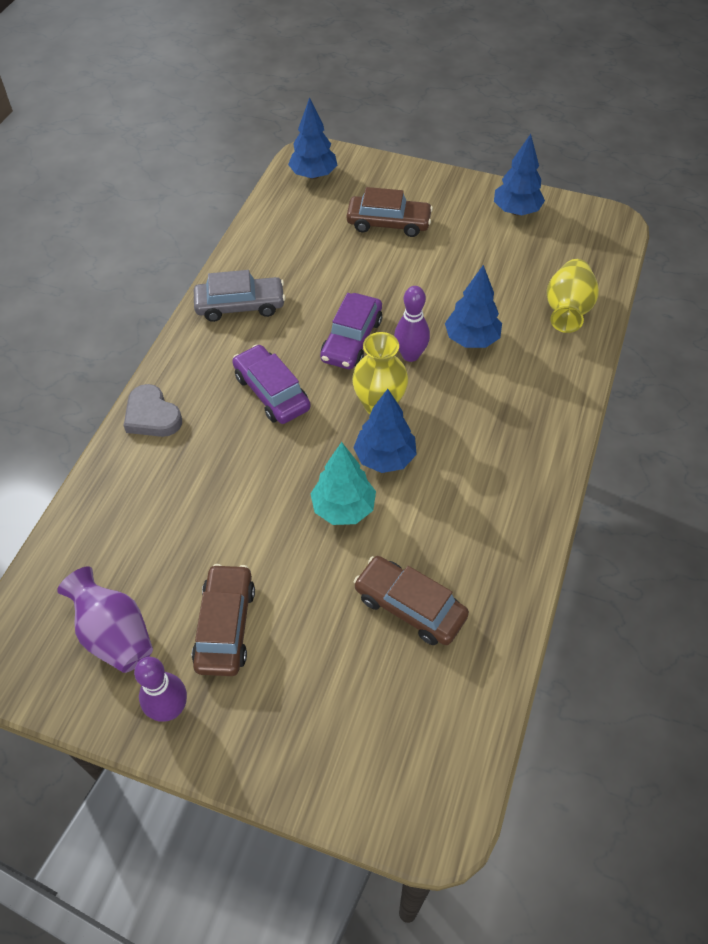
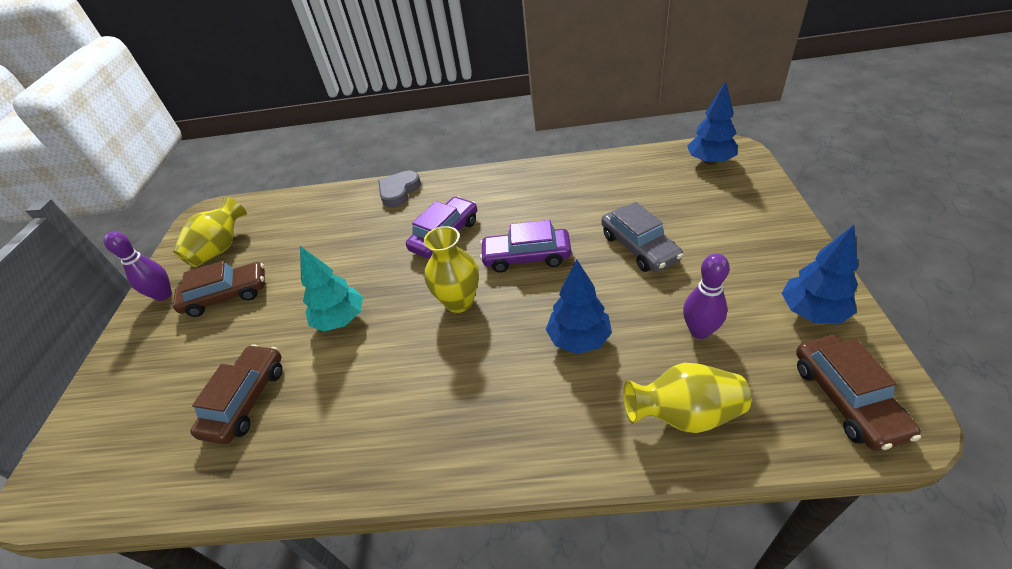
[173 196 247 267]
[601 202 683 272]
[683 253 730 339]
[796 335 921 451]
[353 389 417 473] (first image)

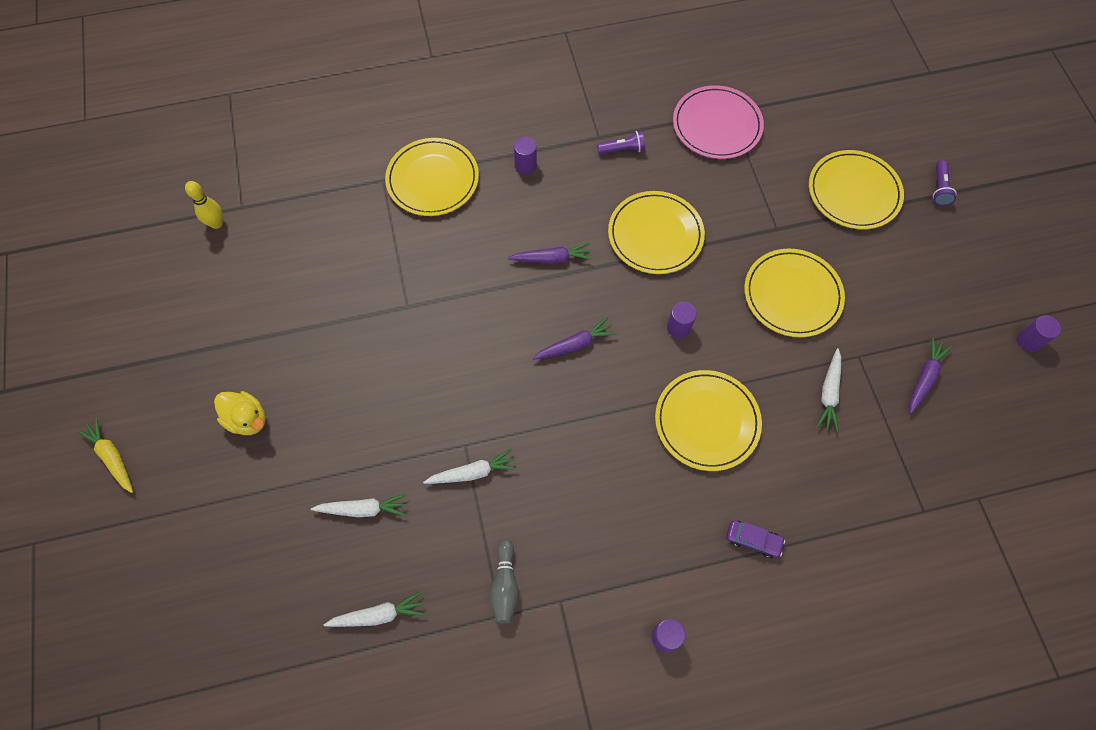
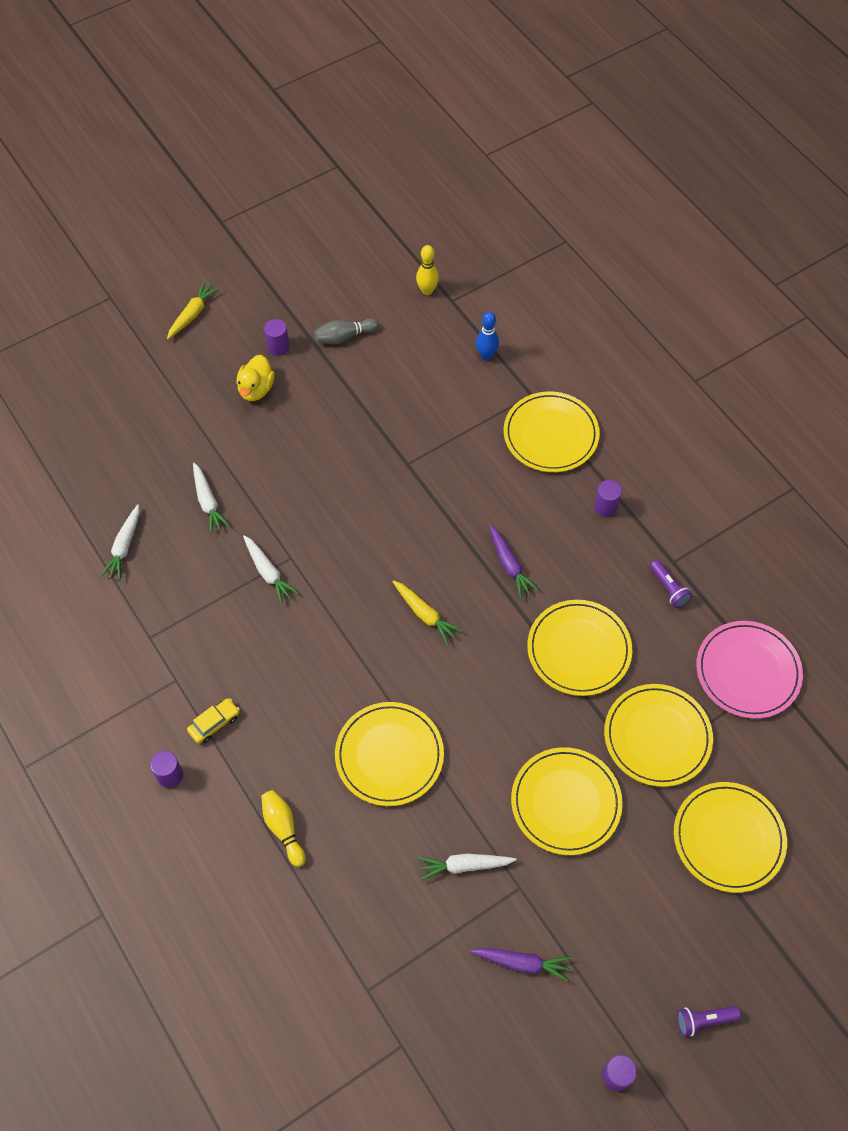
[101 504 140 580]
[187 698 240 744]
[261 790 305 867]
[264 319 289 356]
[314 319 379 344]
[392 580 462 644]
[476 311 499 360]
[604 684 713 787]
[677 1006 741 1036]

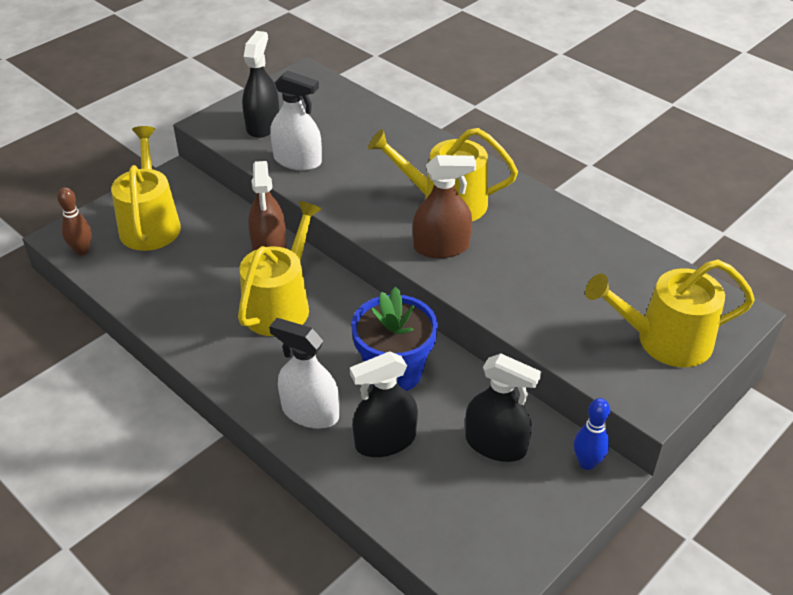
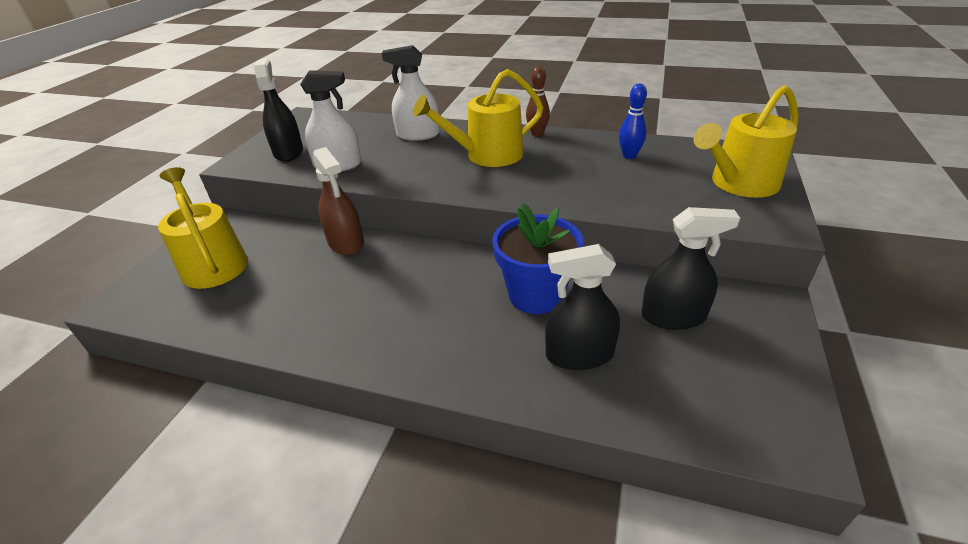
[382 45 440 141]
[526 66 550 136]
[545 244 620 370]
[619 84 647 159]
[238 201 322 336] (first image)
[413 155 476 258] (first image)

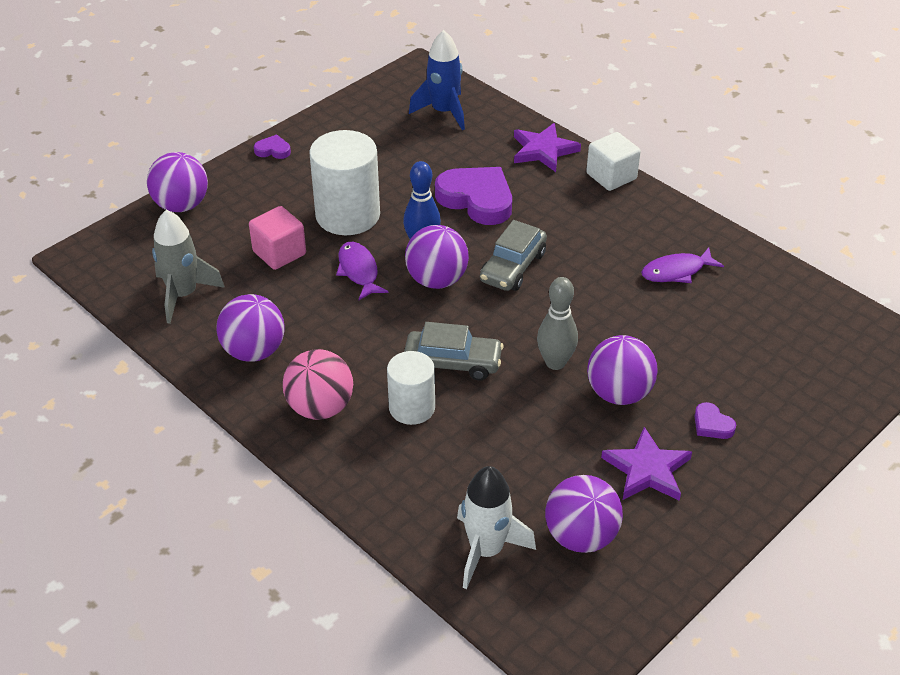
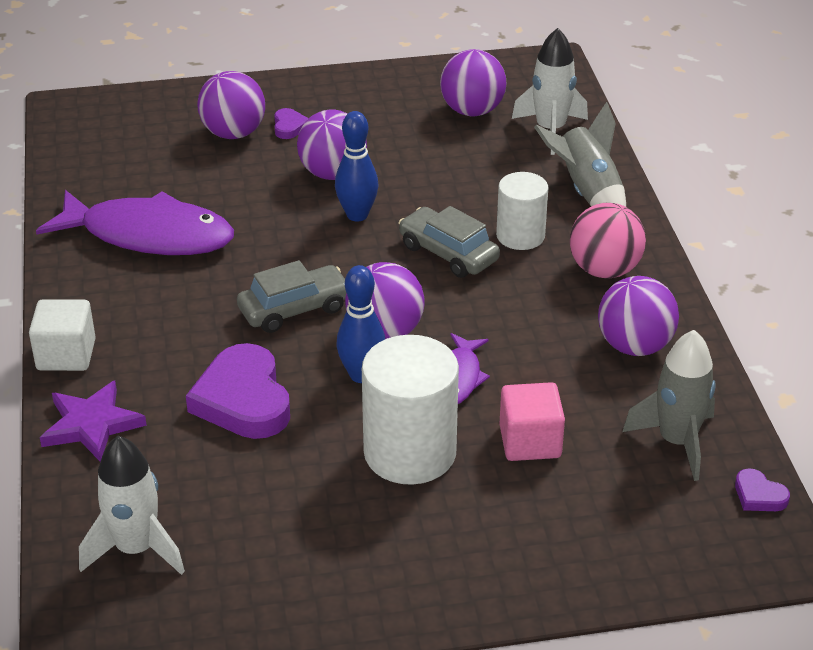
[36 190 234 255]
[79 436 185 575]
[197 71 265 139]
[335 111 378 222]
[534 102 626 207]
[735 468 790 511]
[601 427 692 501] (first image)

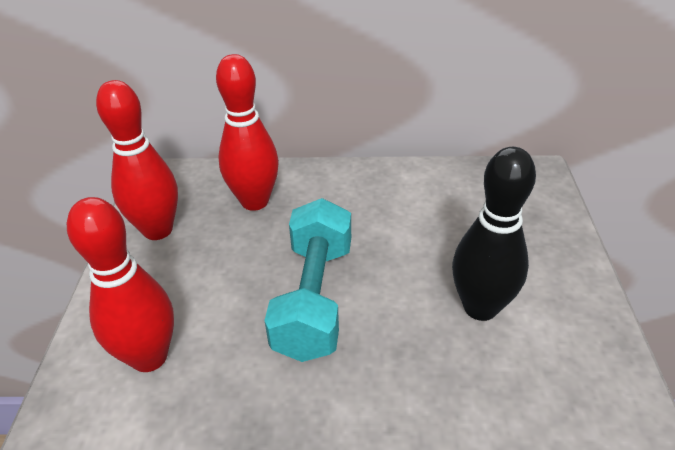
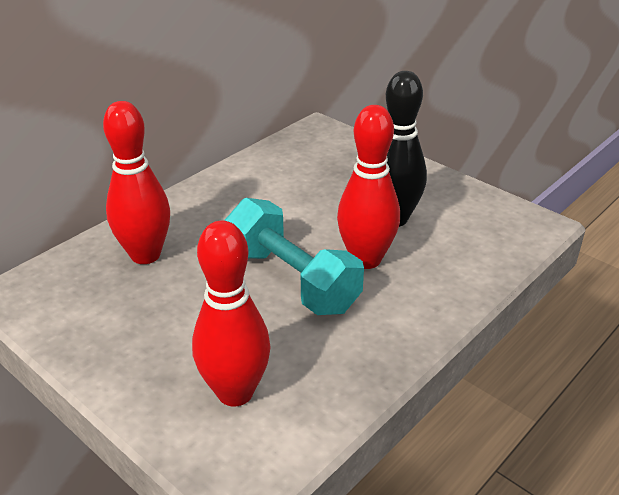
[337 105 400 269]

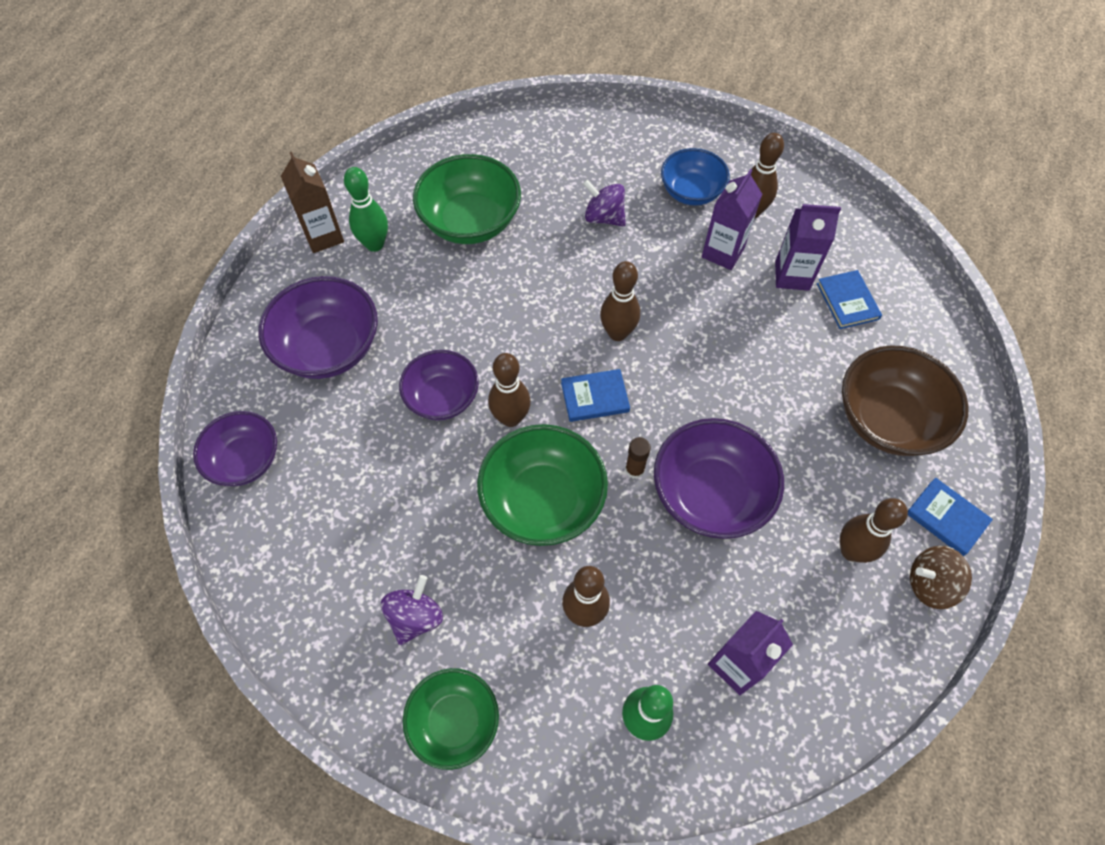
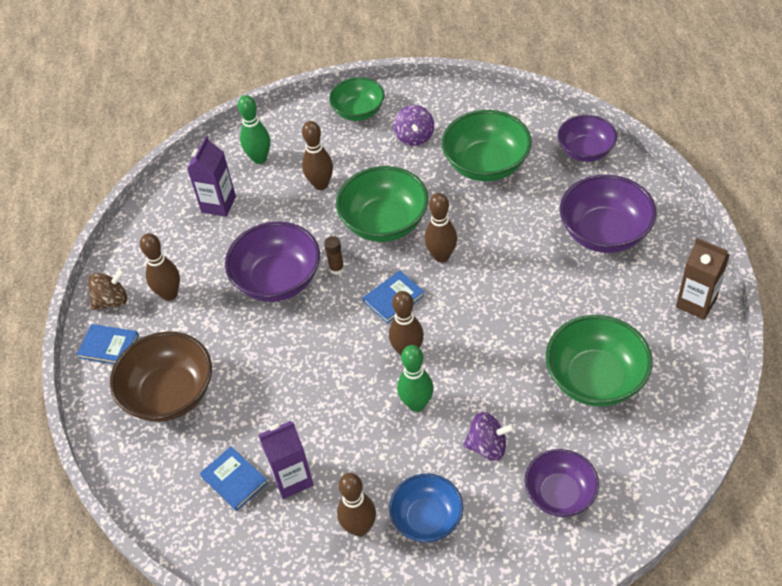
[397 345 434 412]
[442 110 532 181]
[524 449 599 517]
[702 169 762 270] (first image)

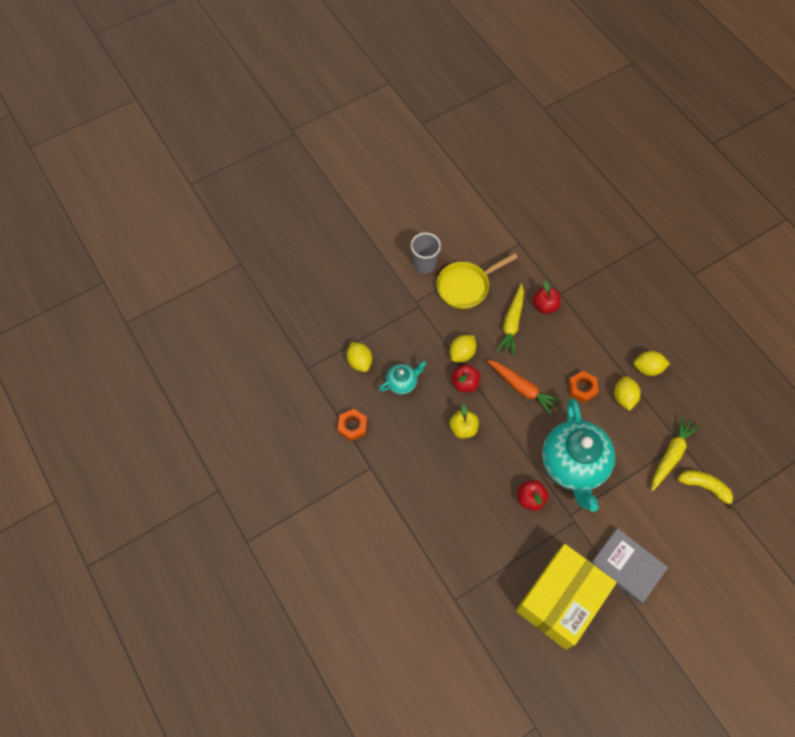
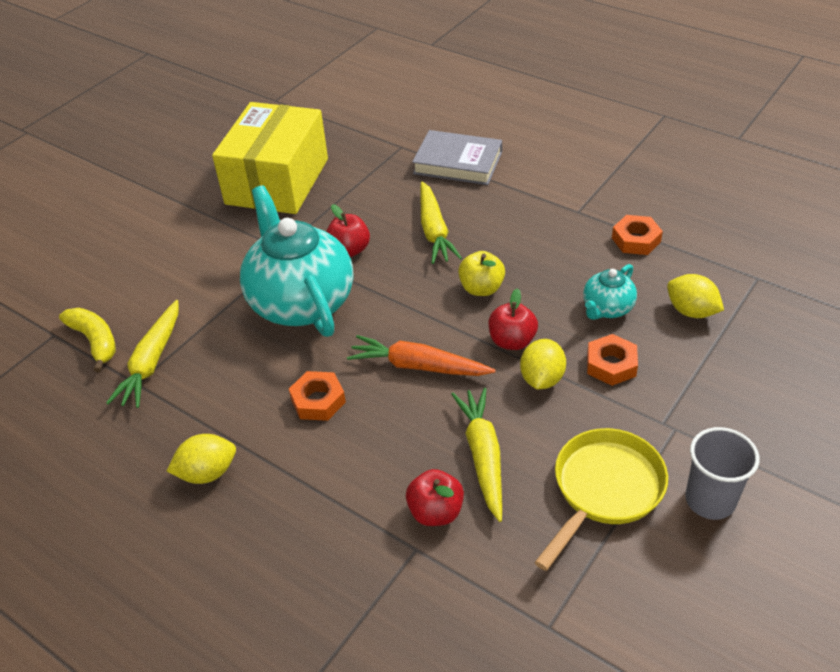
[59 308 116 372]
[412 130 502 185]
[420 182 462 264]
[587 334 638 386]
[614 376 641 411] (first image)

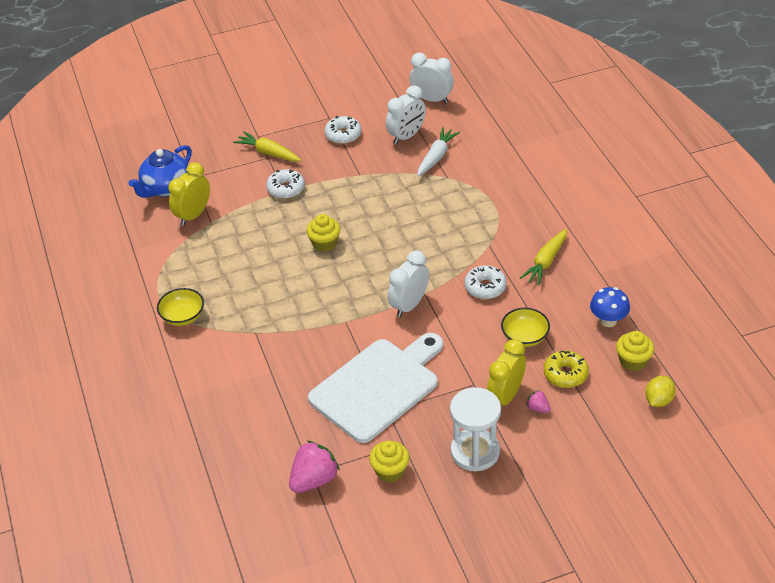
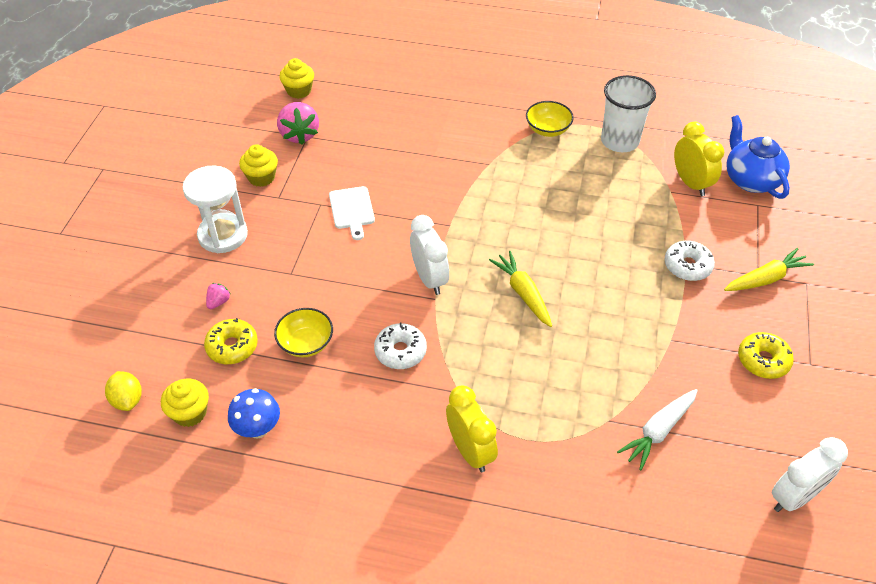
[206 283 231 309]
[279 58 314 99]
[329 186 375 240]
[446 385 498 472]
[489 251 552 327]
[601 75 656 152]
[617 389 698 470]
[738 332 794 379]
[386 85 426 144] (first image)

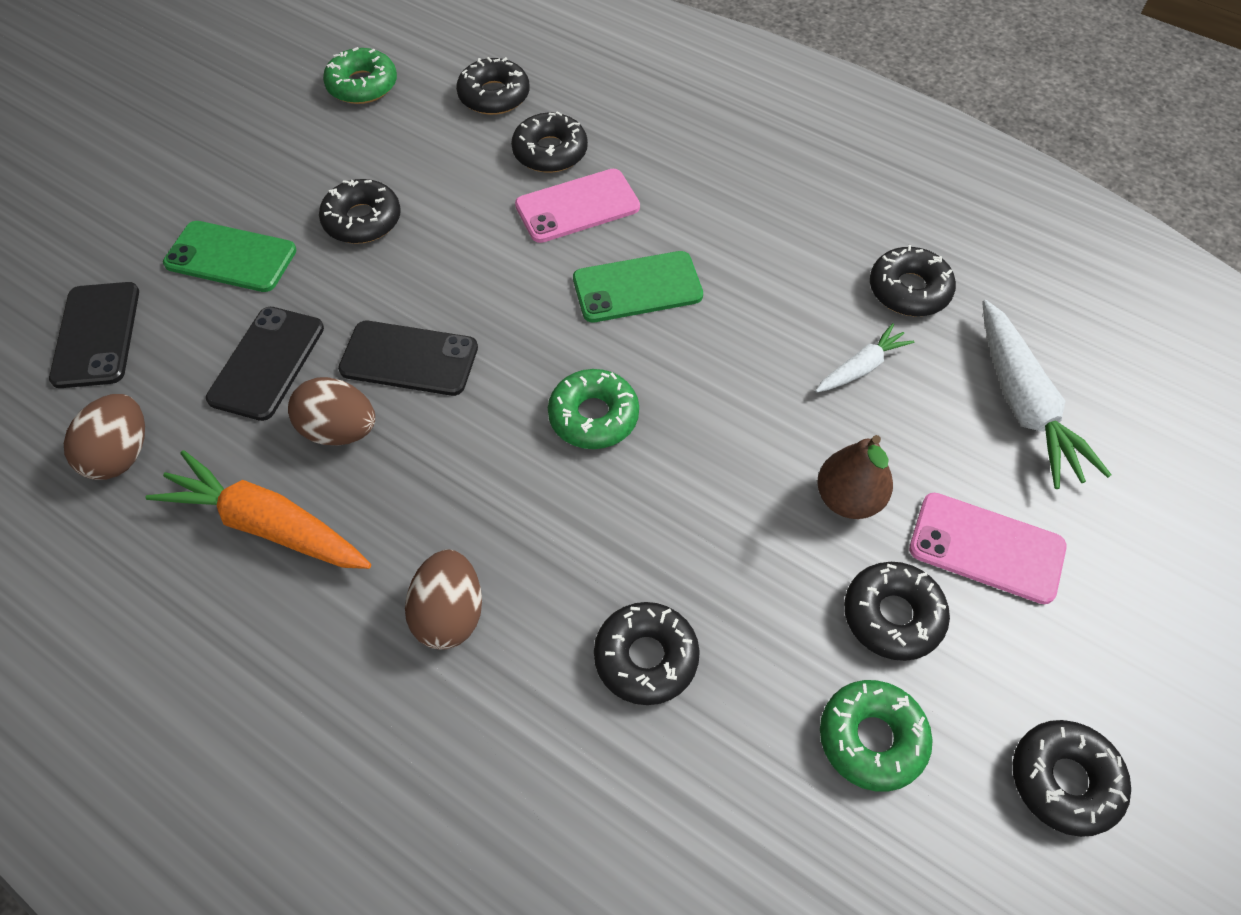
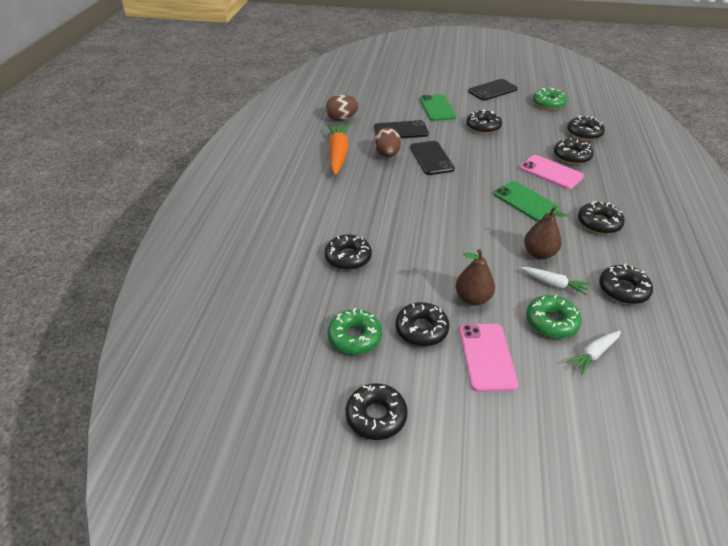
[468 79 518 101]
[524 206 567 259]
[526 295 582 338]
[566 331 621 375]
[578 201 625 234]
[405 550 482 650] (first image)

